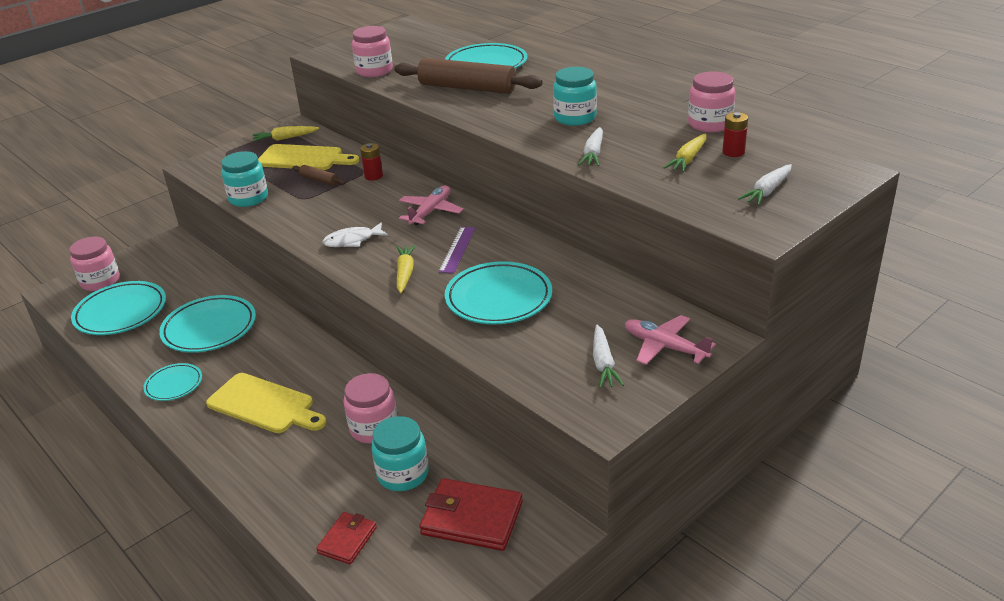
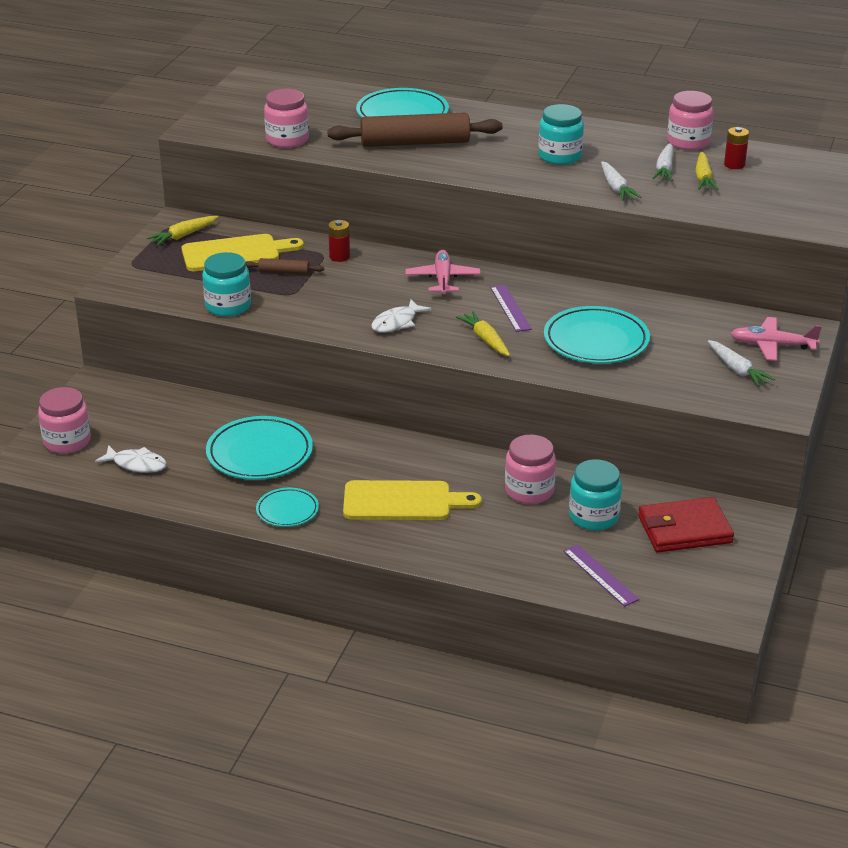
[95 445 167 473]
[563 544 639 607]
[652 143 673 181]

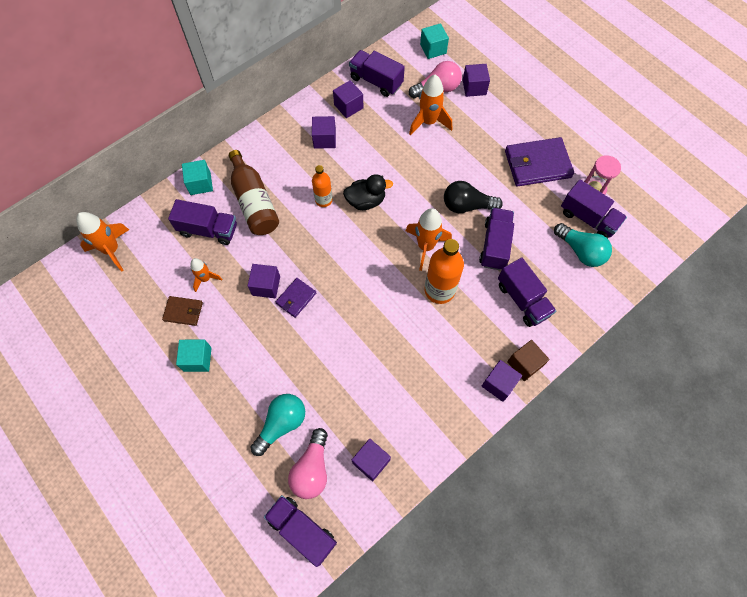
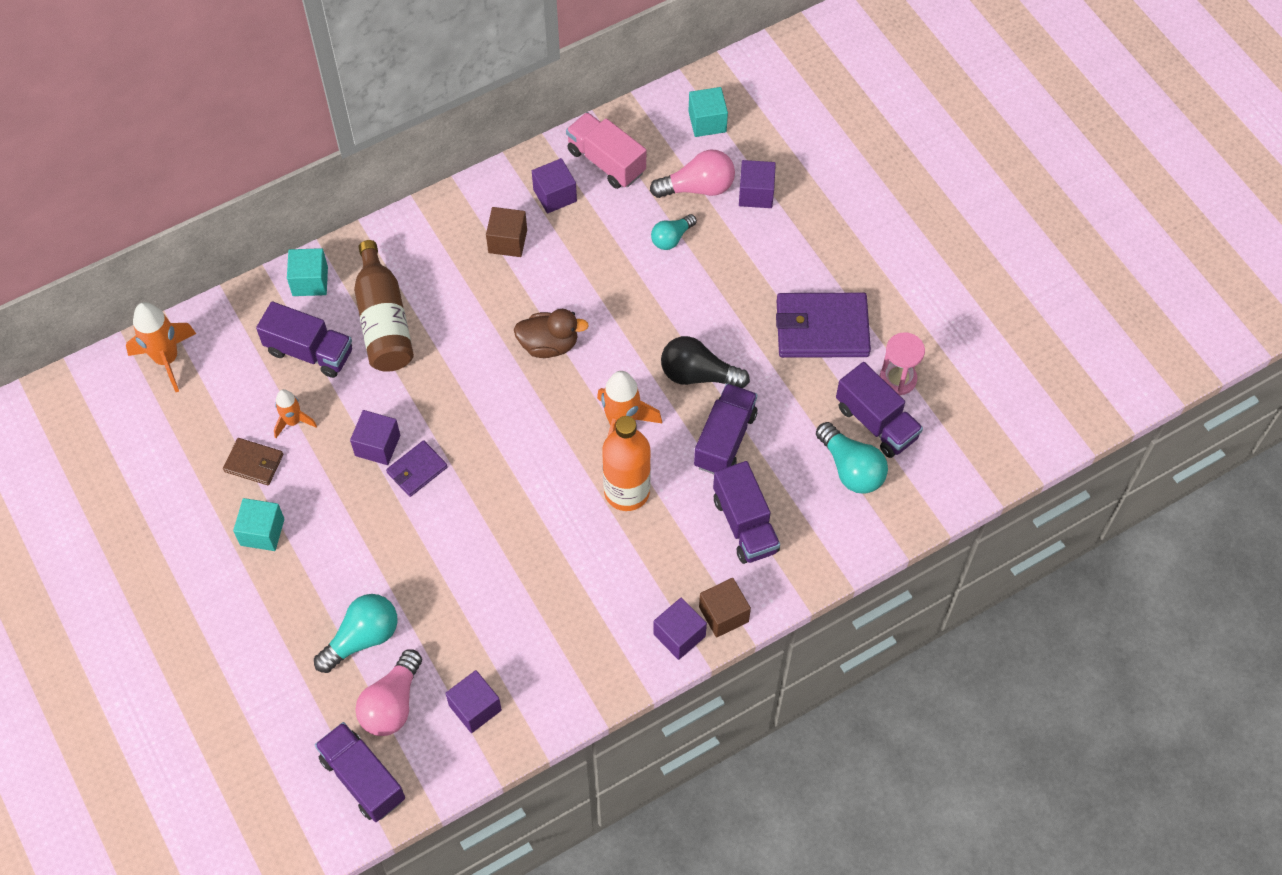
[486 207 527 257]
[514 309 589 358]
[566 112 646 189]
[651 214 697 250]
[312 165 333 207] (first image)

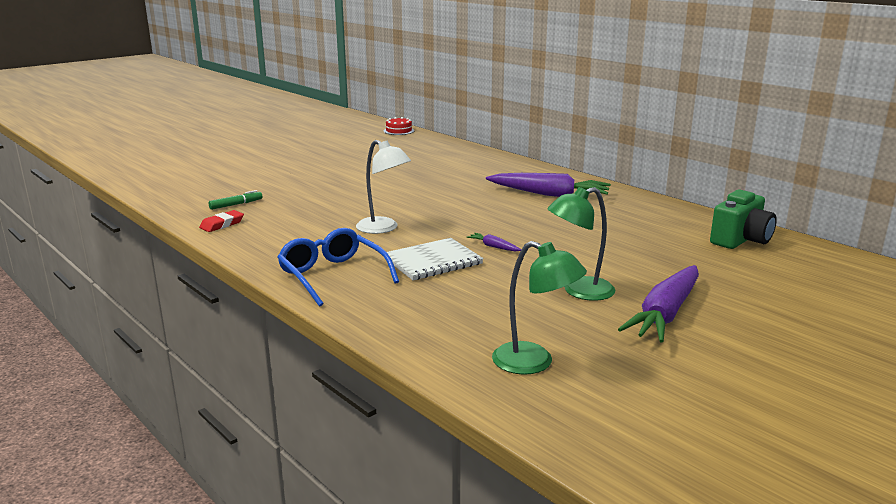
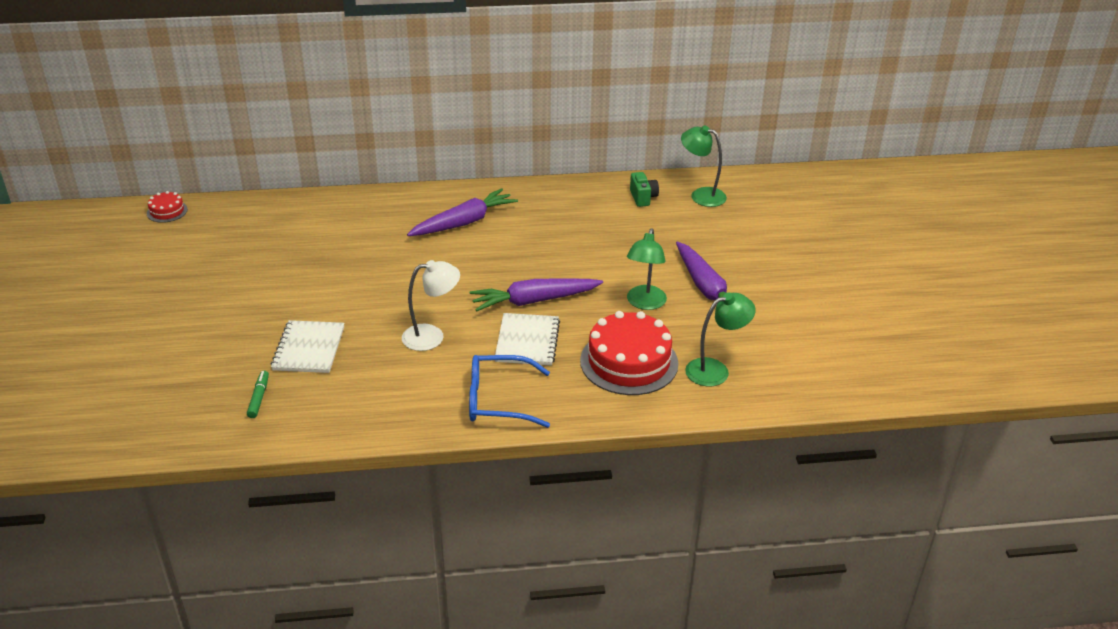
[271 320 344 373]
[469 278 603 312]
[580 311 679 395]
[630 172 659 207]
[681 126 727 207]
[199 210 244 232] (first image)

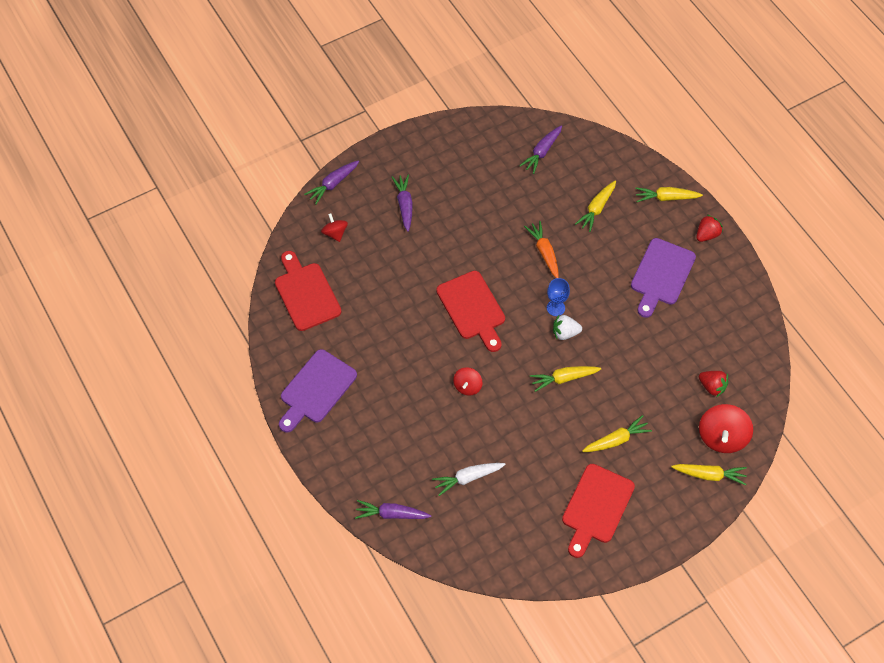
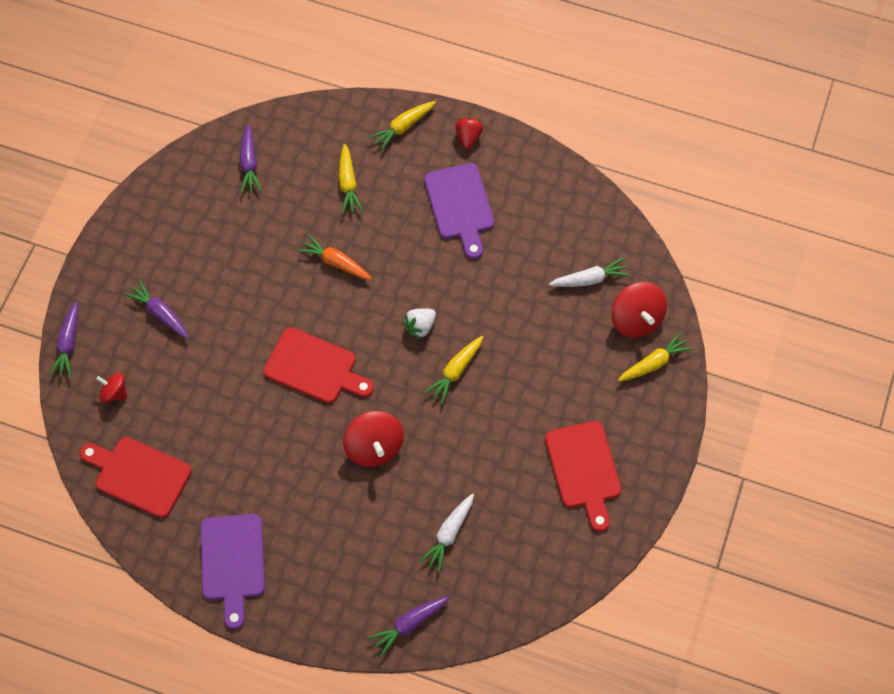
[343 411 404 467]
[549 257 631 287]
[547 278 570 316] (first image)
[582 415 652 452] (first image)

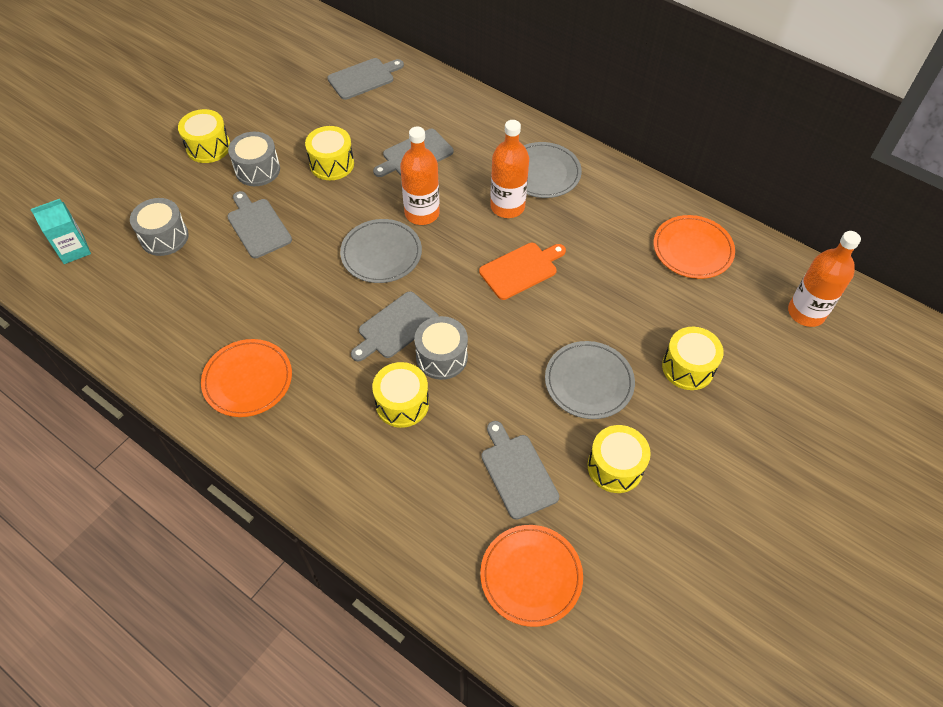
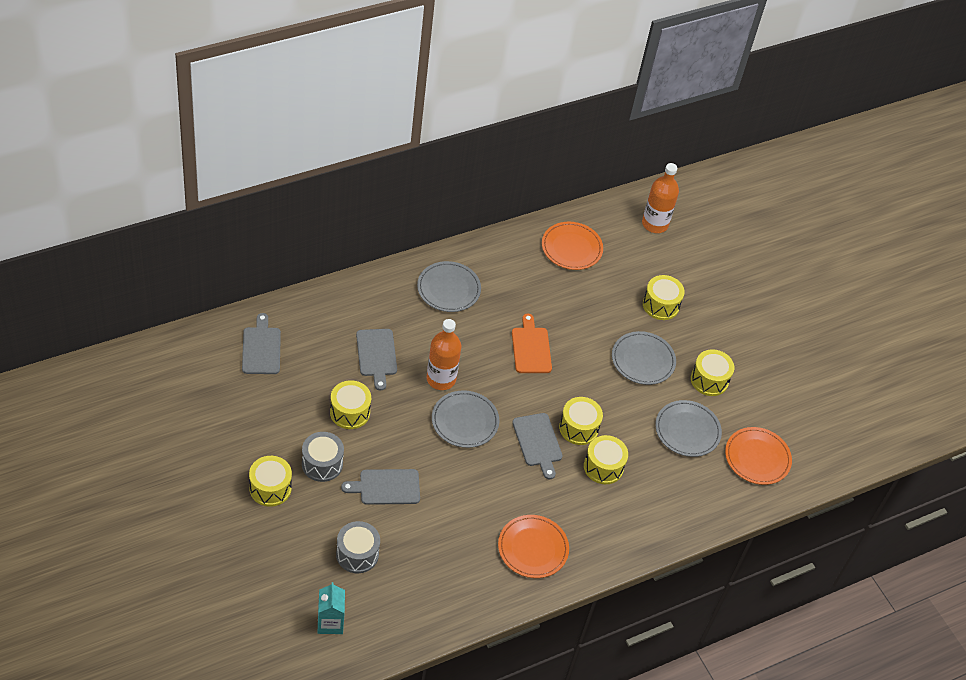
[559 397 603 445]
[655 400 722 457]
[490 120 529 218] (first image)

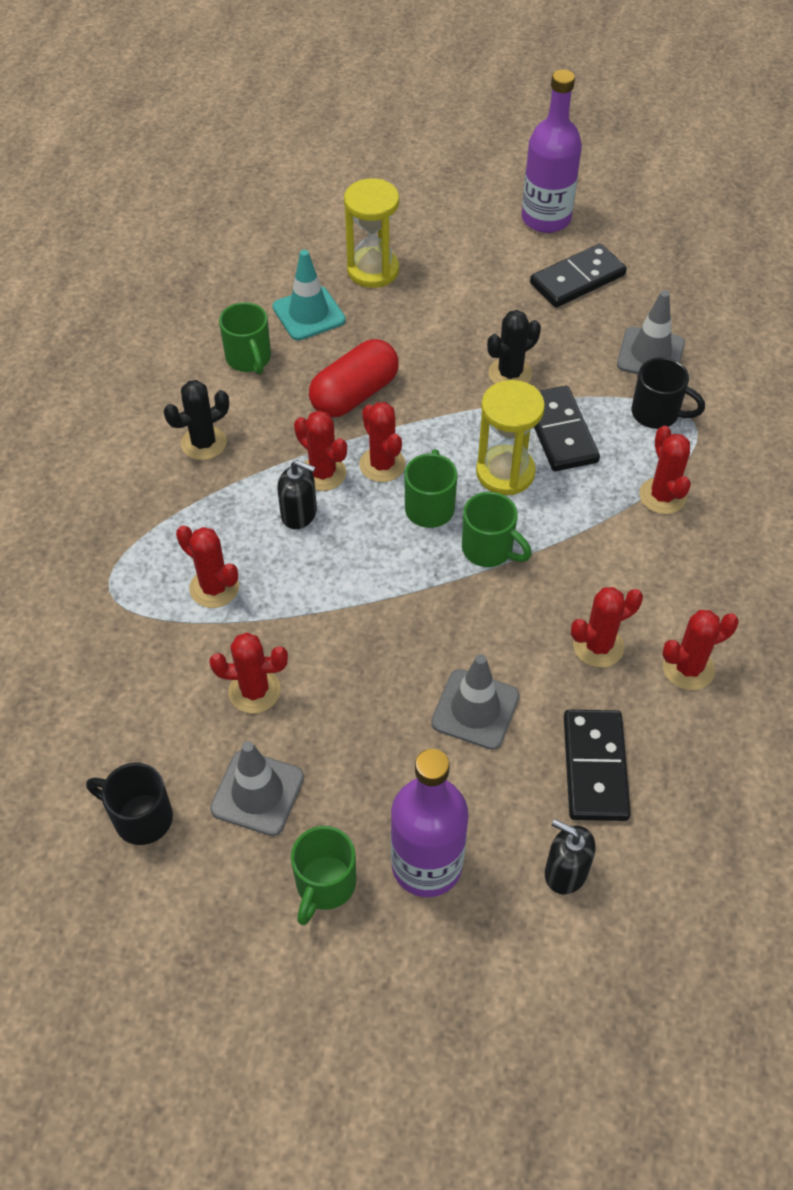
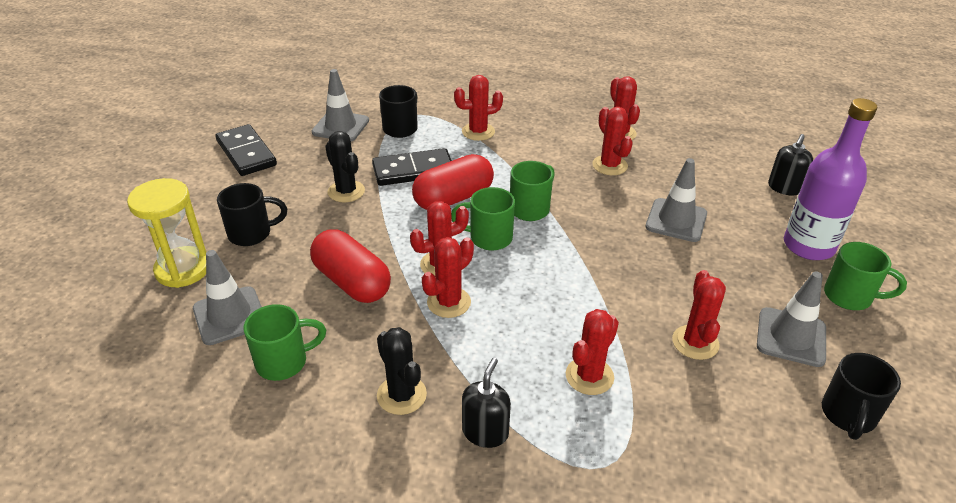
[193 250 262 345]
[217 183 287 246]
[412 154 494 210]
[462 358 511 448]
[522 69 582 233] (first image)
[564 710 631 821] (first image)

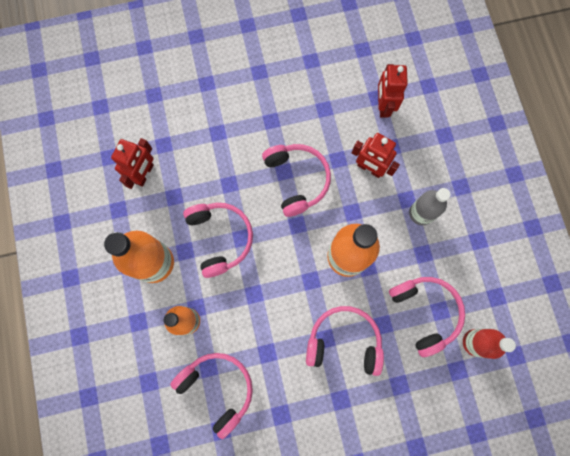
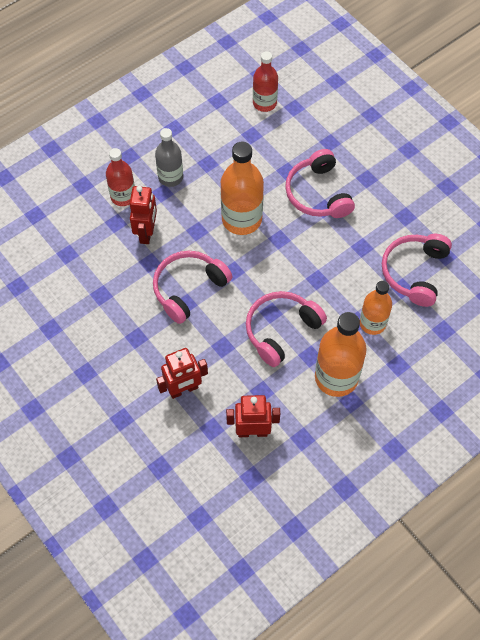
[106 148 135 206]
[156 348 208 399]
[389 277 465 357] (first image)

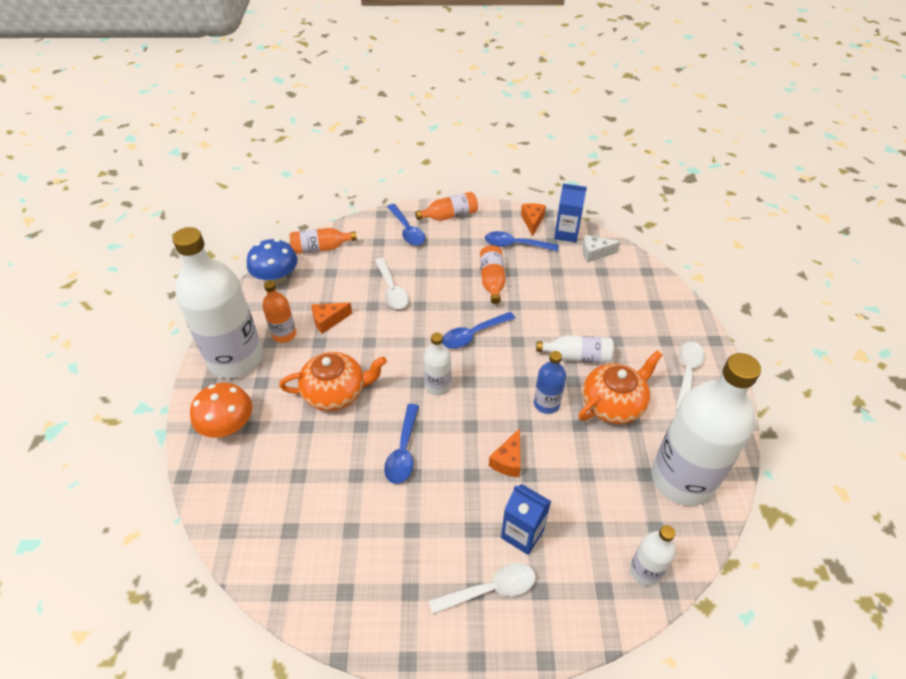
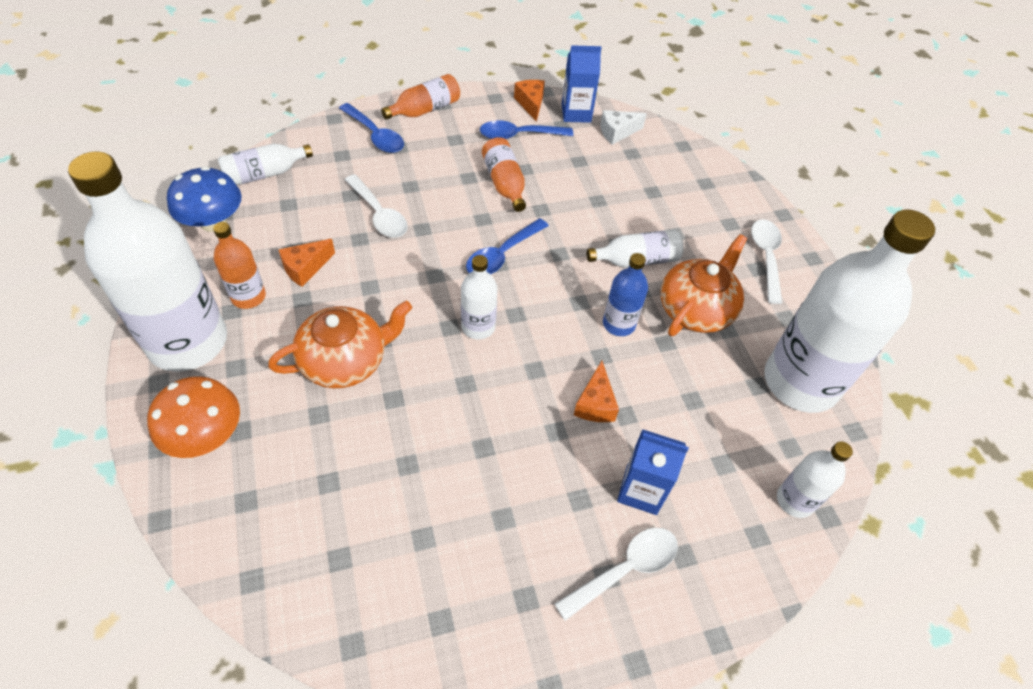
[218 144 313 185]
[384 404 419 484] (first image)

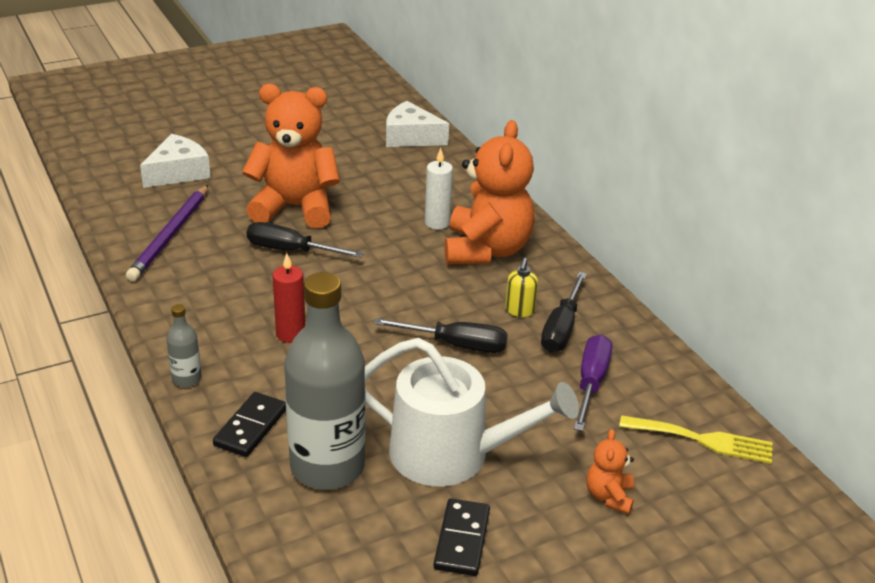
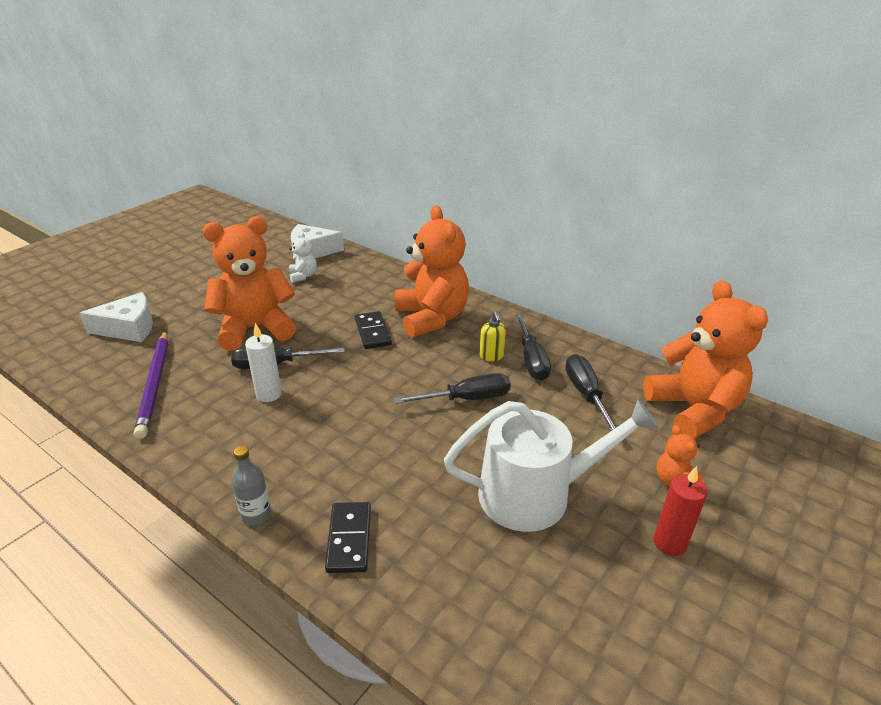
[80 292 153 342]
[245 323 282 402]
[289 232 317 283]
[355 311 392 349]
[565 354 617 431]
[643 280 768 439]
[654 466 708 556]
[284 272 366 490] (first image)

